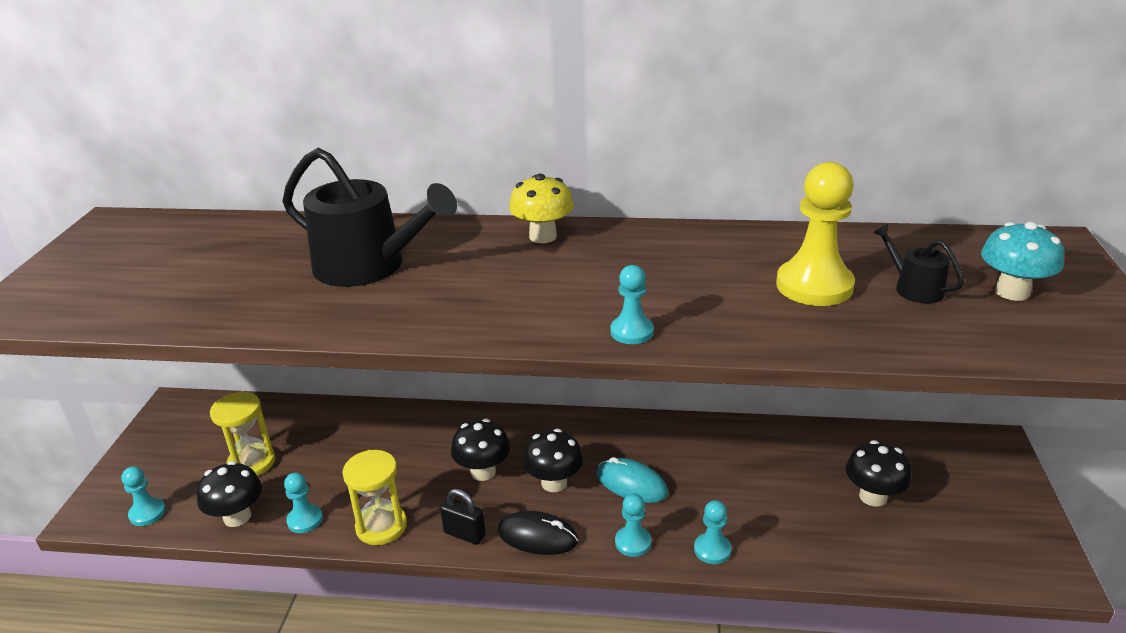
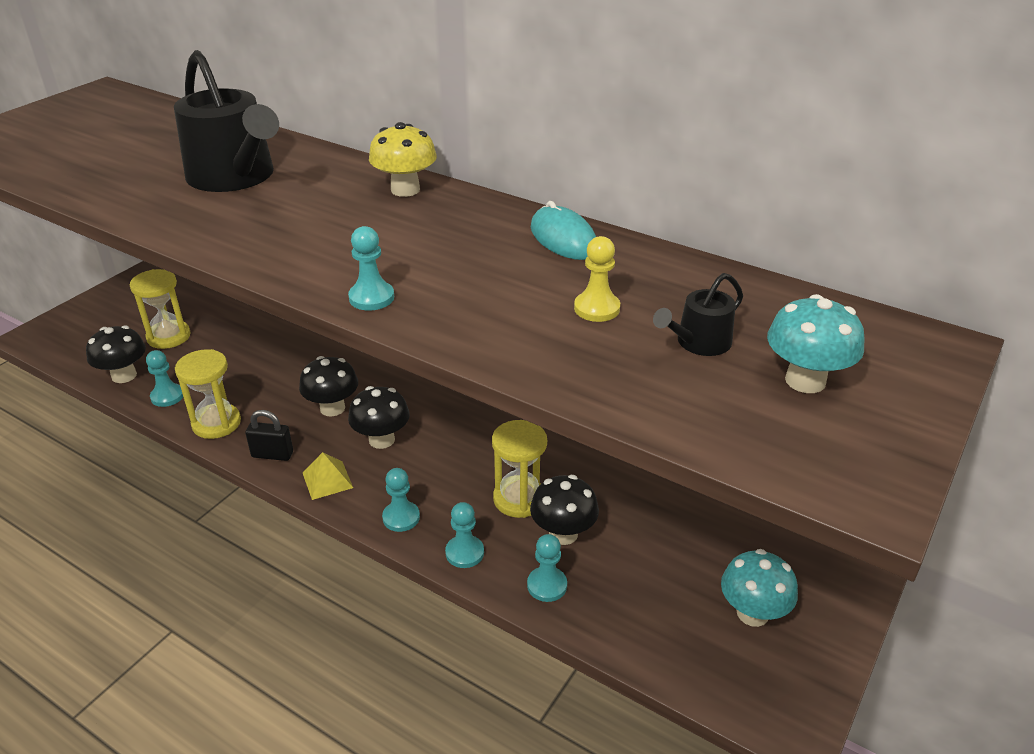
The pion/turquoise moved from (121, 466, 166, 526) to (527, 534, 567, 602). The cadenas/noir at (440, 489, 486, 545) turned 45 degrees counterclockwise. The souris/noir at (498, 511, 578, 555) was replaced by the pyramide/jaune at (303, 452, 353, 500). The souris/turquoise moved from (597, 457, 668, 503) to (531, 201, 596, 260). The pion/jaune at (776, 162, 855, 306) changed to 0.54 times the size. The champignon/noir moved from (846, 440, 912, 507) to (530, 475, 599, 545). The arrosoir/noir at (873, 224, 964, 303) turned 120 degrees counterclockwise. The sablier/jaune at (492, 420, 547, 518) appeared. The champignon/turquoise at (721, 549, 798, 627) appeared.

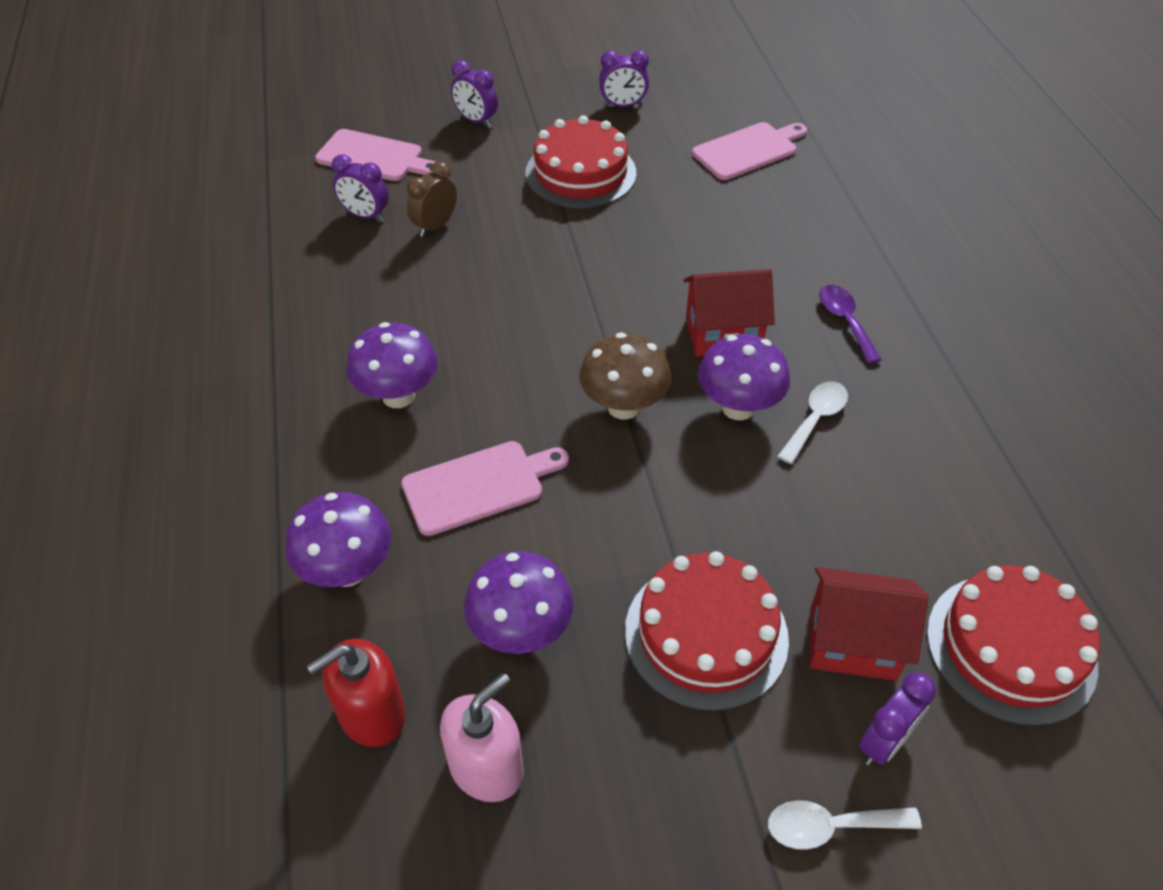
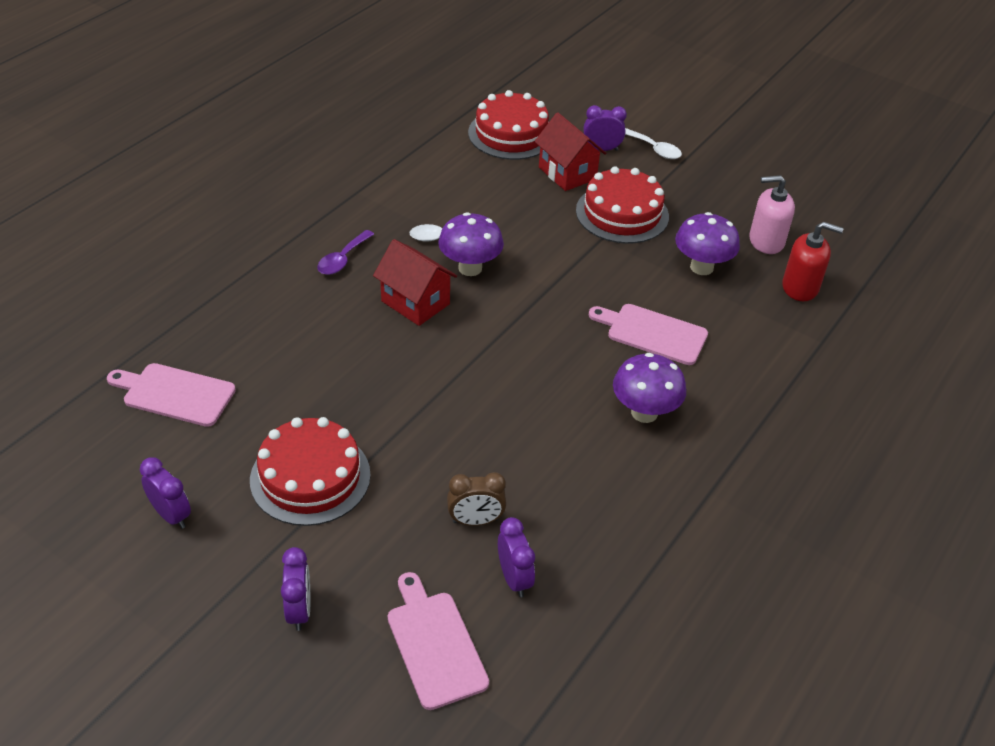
The champignon/violet at (286, 492, 391, 587) disappeared. The champignon/marron at (579, 332, 671, 420) disappeared.

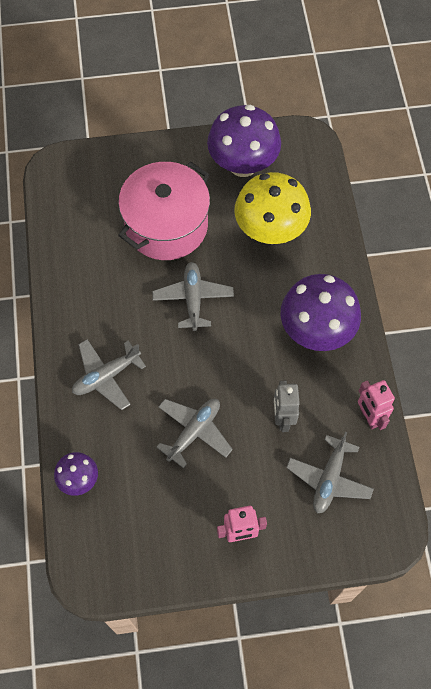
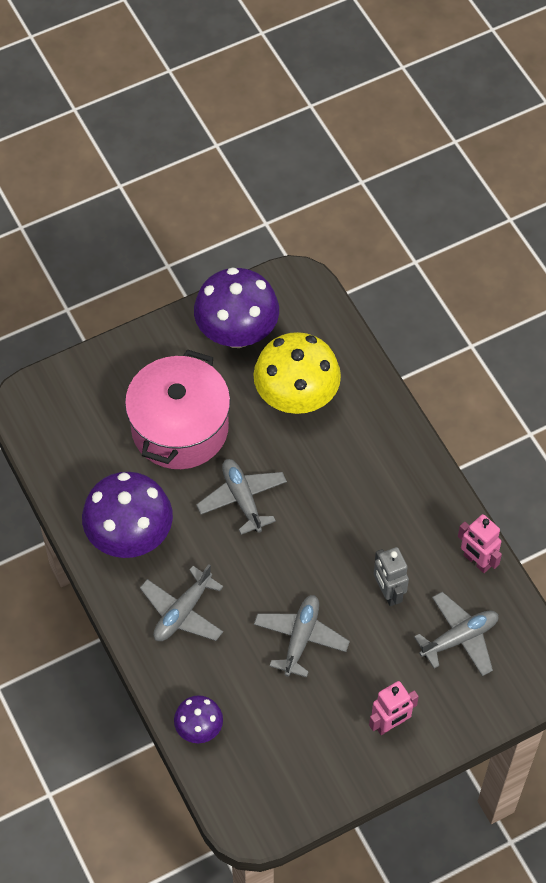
The champignon/violet moved from (281, 274, 361, 351) to (82, 472, 173, 558). The avion/gris at (286, 432, 374, 514) turned 120 degrees counterclockwise.

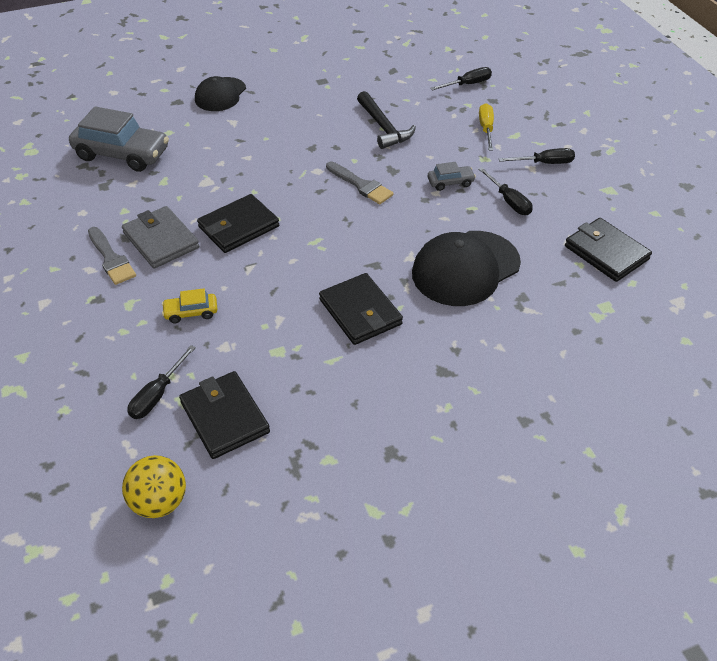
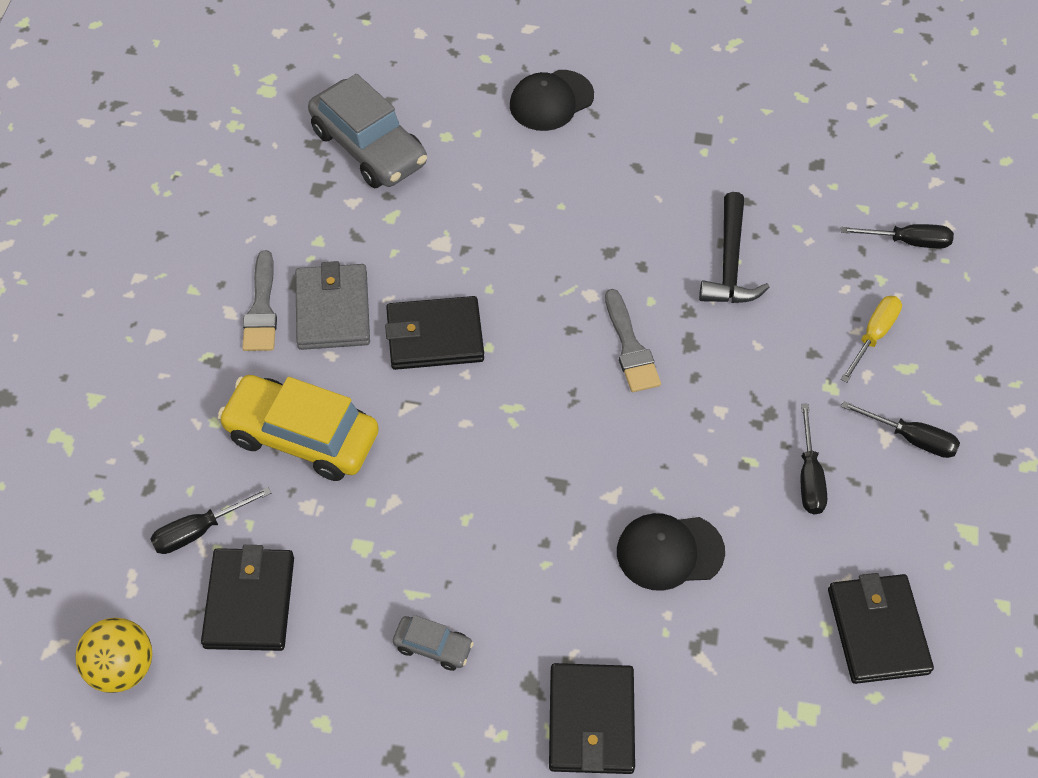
The voiture/jaune at (162, 288, 217, 323) changed to 2.13 times the size. The portefeuille/noir moved from (319, 273, 403, 345) to (549, 663, 635, 774). The casquette/noir at (412, 231, 521, 306) changed to 0.64 times the size. The voiture/gris moved from (428, 162, 476, 191) to (393, 615, 474, 671).

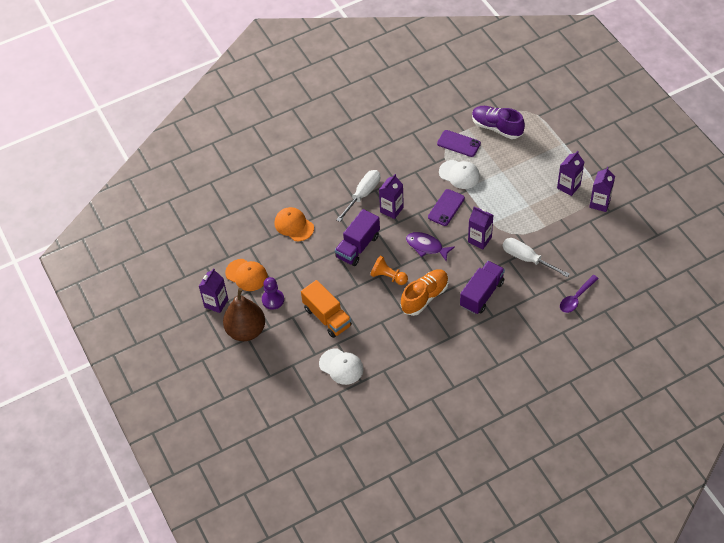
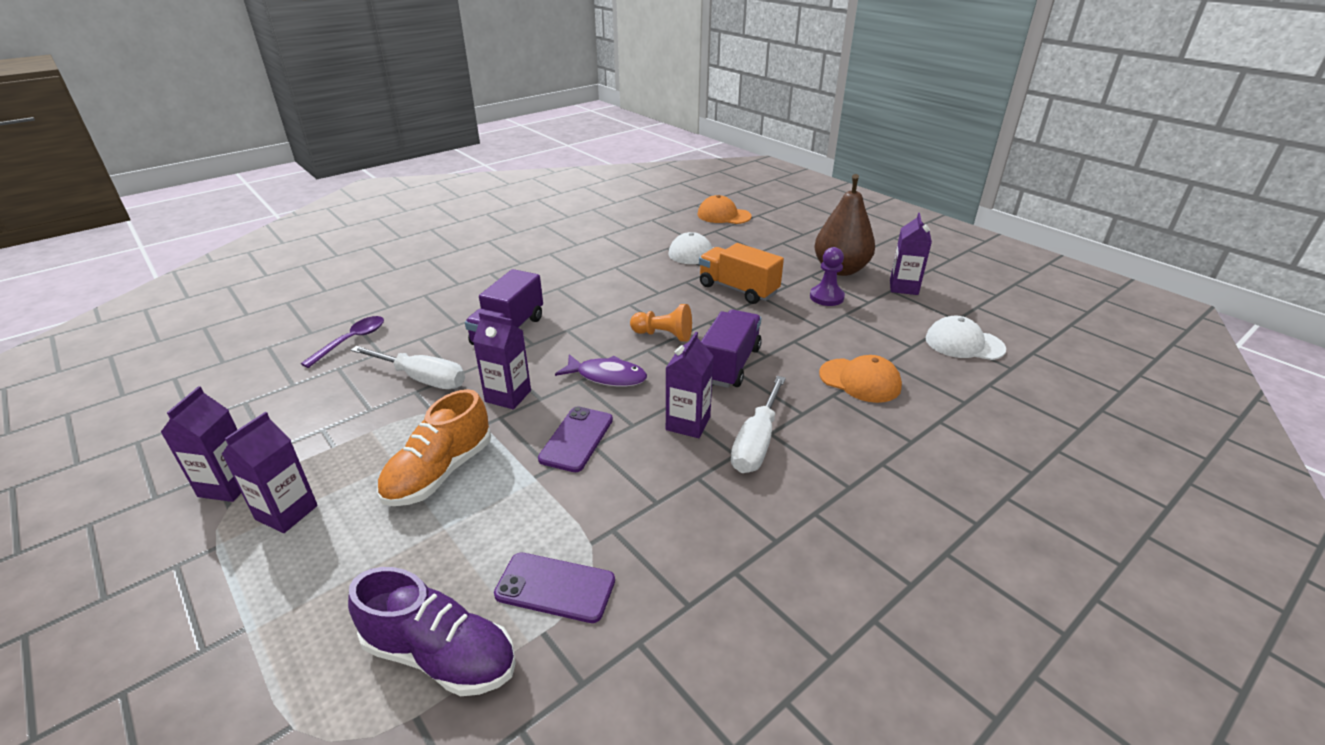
The casquette/orange moved from (225, 259, 268, 291) to (697, 195, 752, 224). The chaussure/orange moved from (401, 269, 449, 316) to (377, 389, 491, 506). The casquette/blanc moved from (439, 160, 480, 189) to (925, 316, 1006, 360).

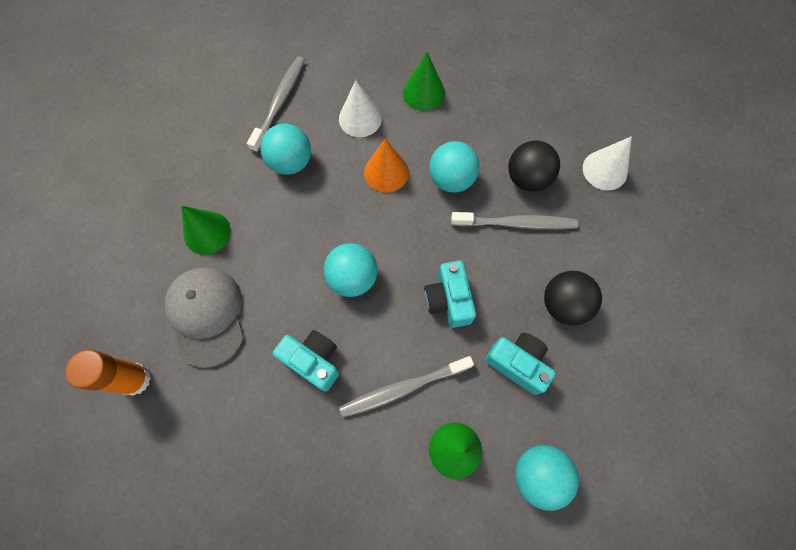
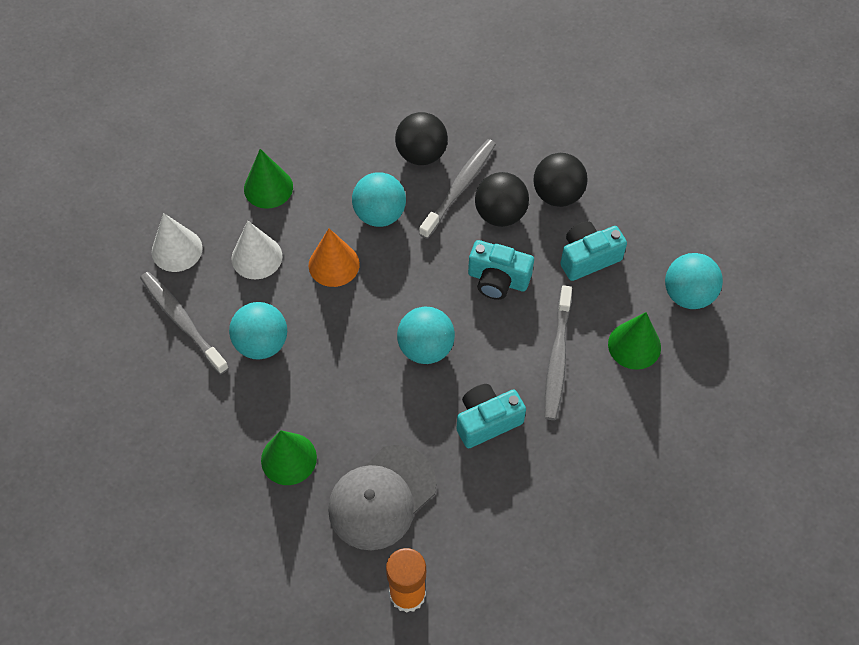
The casquette/gris at (165, 267, 244, 368) turned 60 degrees counterclockwise. The cône/blanc moved from (583, 136, 632, 191) to (152, 213, 203, 272). The balle/noir at (475, 172, 529, 227) appeared.

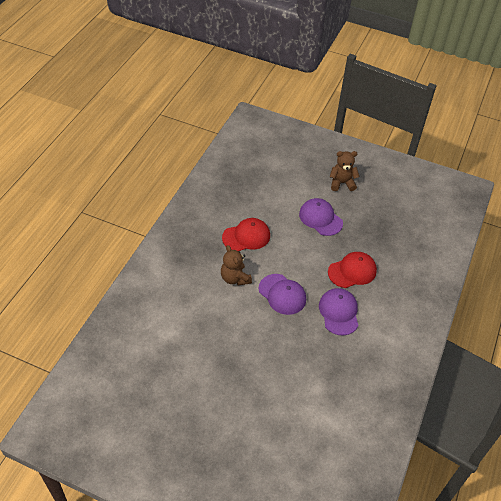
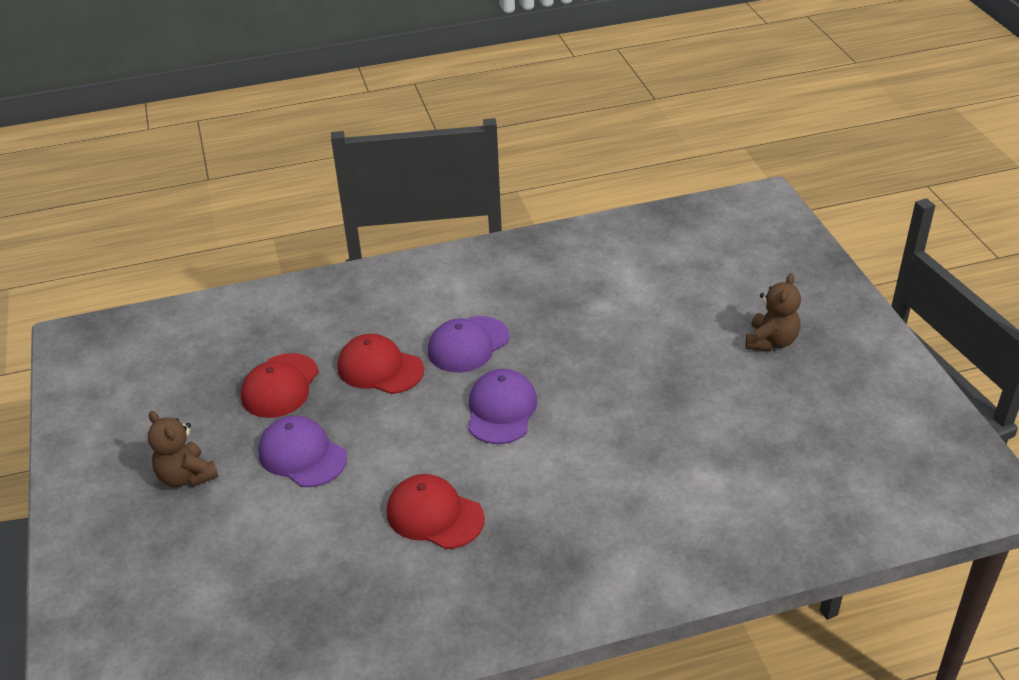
The ours en peluche/marron moved from (221, 245, 252, 286) to (745, 273, 801, 351). The casquette/violet at (299, 198, 343, 236) turned 120 degrees clockwise. The casquette/rouge at (241, 353, 319, 418) appeared.

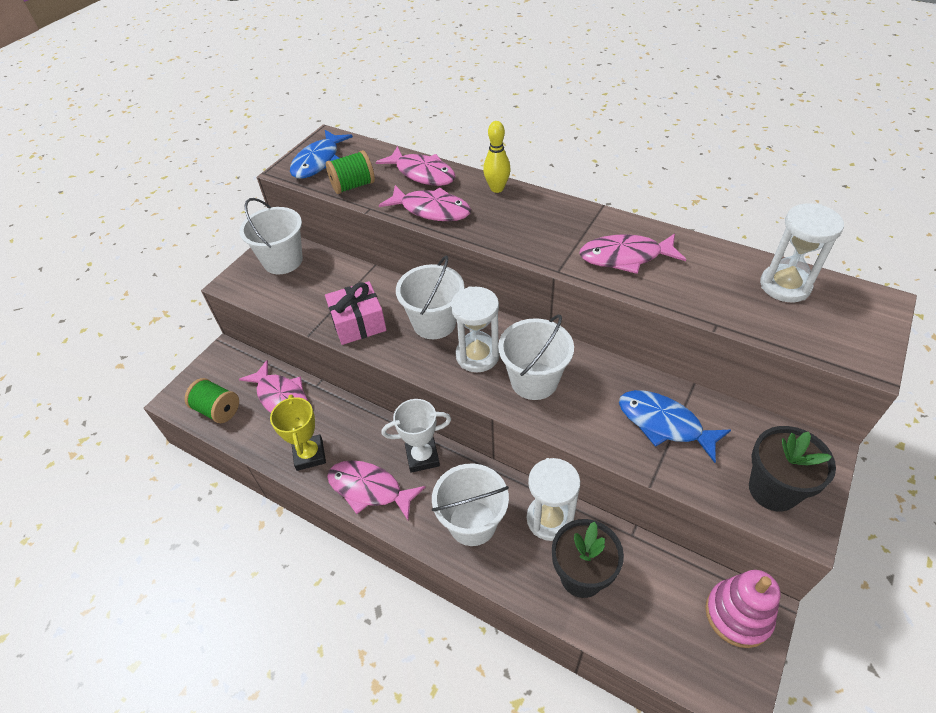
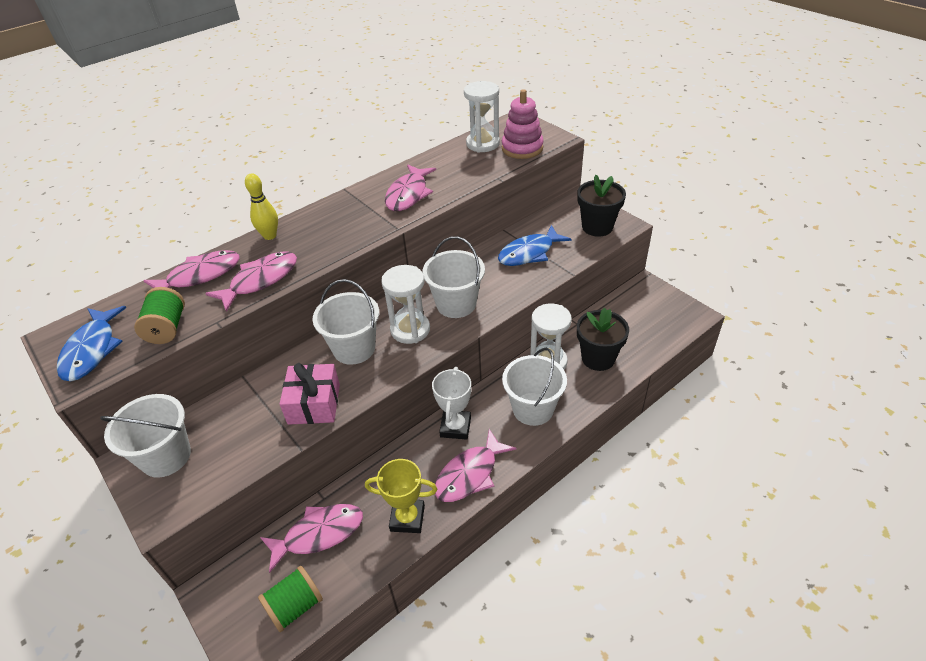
The poisson/bleu at (290, 130, 353, 179) turned 45 degrees clockwise. The jouet à empiler/rose moved from (705, 570, 781, 648) to (502, 89, 544, 159).

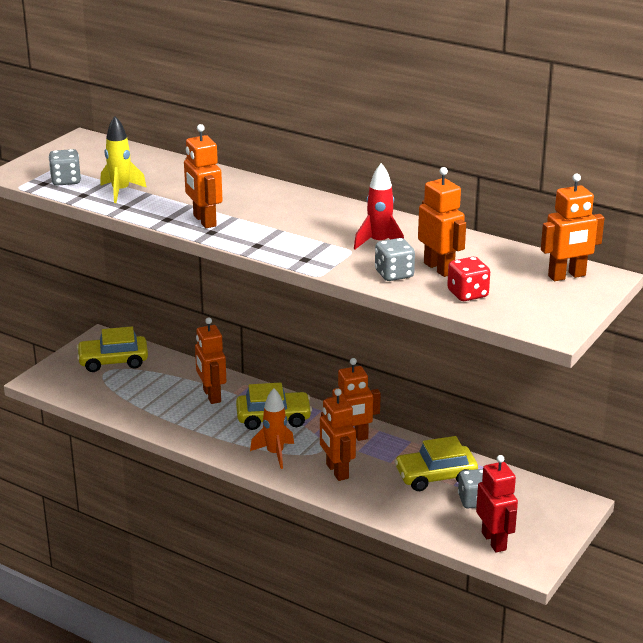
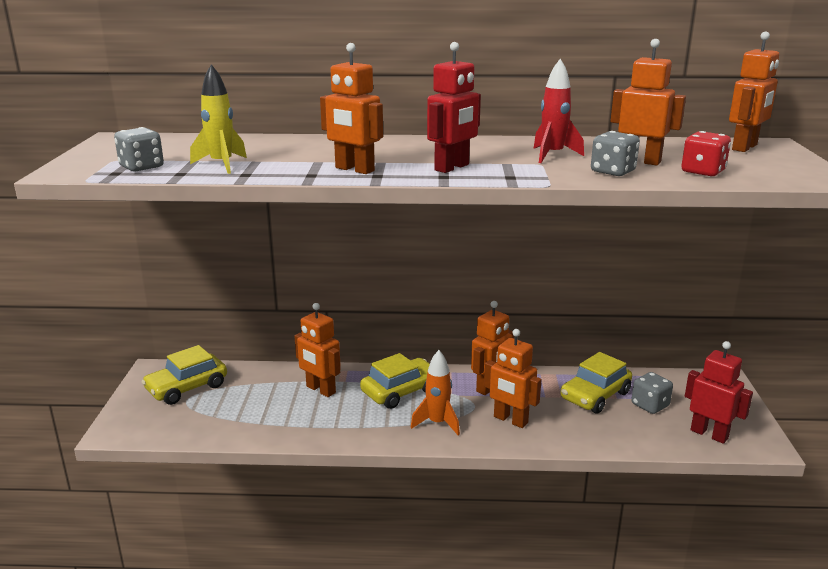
The robot/rouge at (427, 42, 481, 173) appeared.

